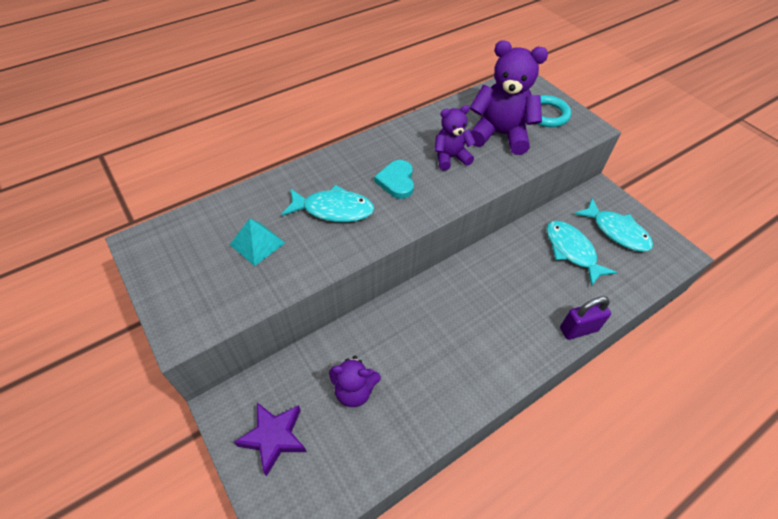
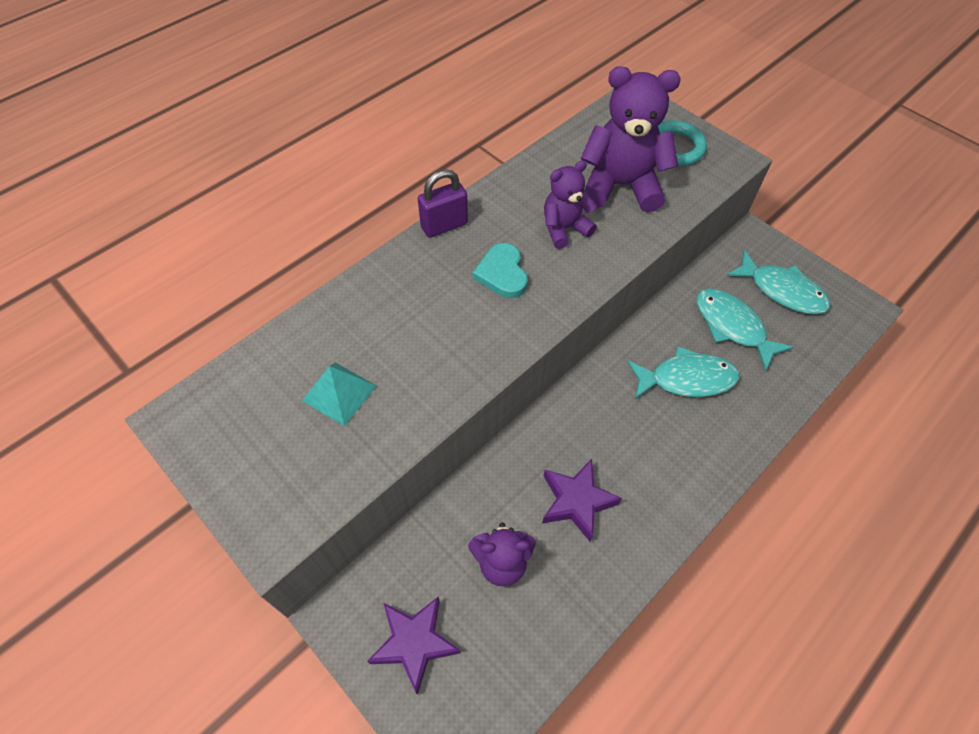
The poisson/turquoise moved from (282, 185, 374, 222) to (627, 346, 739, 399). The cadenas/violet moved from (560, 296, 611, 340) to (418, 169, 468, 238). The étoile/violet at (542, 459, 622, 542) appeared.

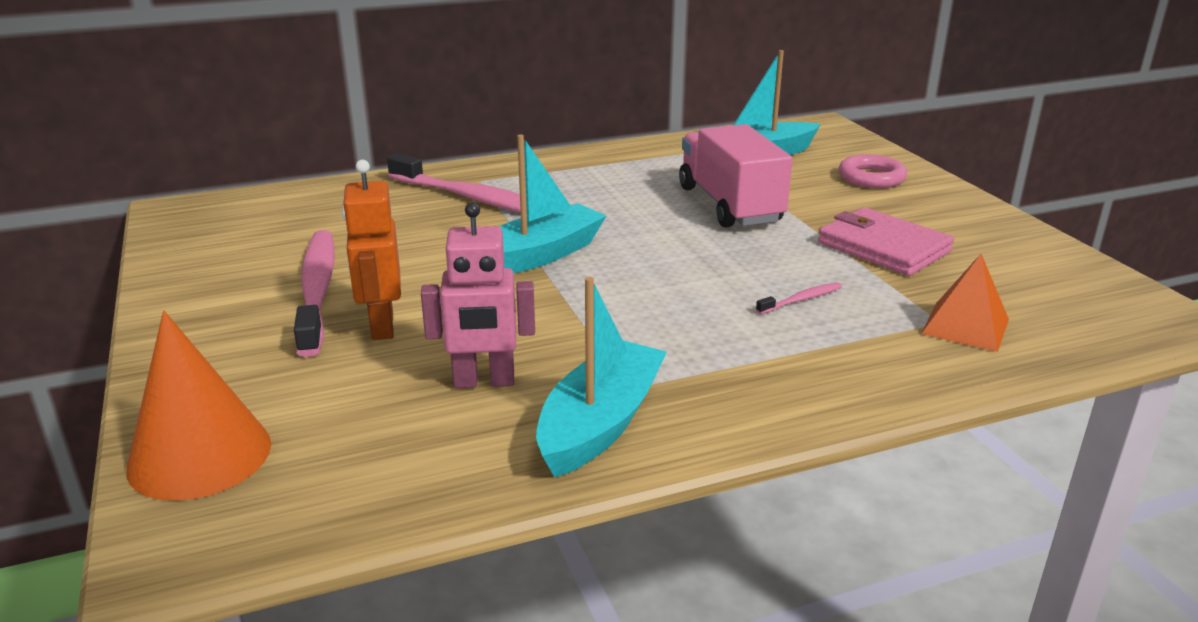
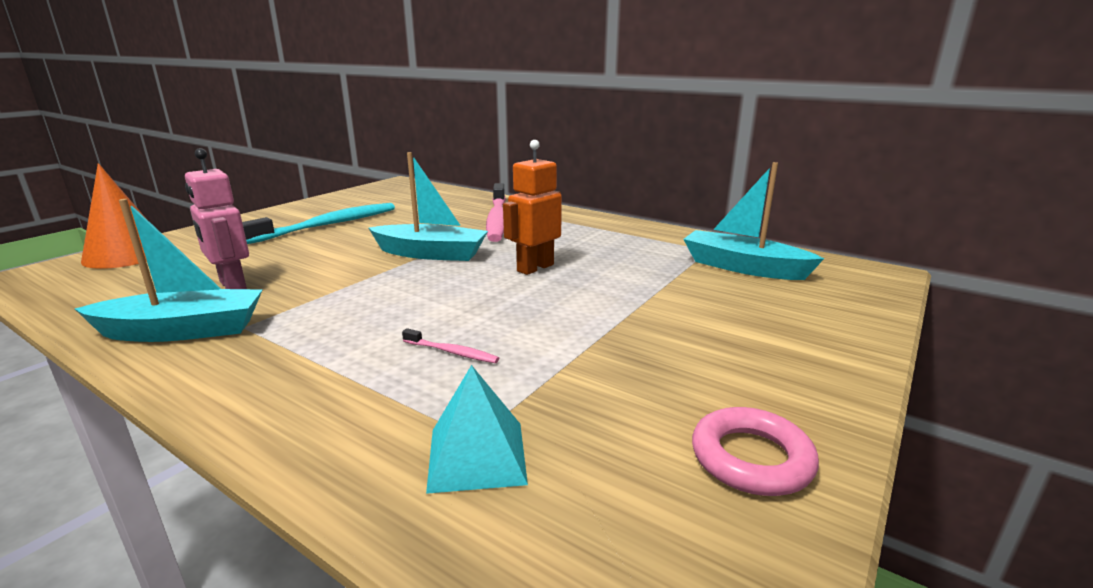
The brosse à dents/rose at (294, 230, 335, 357) became the brosse à dents/turquoise at (242, 203, 395, 244). The robot/orange moved from (342, 160, 401, 340) to (503, 140, 562, 275). The camion/rose at (679, 124, 793, 228) disappeared. The portefeuille/rose at (818, 207, 954, 276) disappeared. The anneau/rose moved from (839, 154, 907, 188) to (692, 407, 819, 496). The pyramide/orange at (921, 254, 1009, 352) became the pyramide/turquoise at (426, 365, 528, 494).

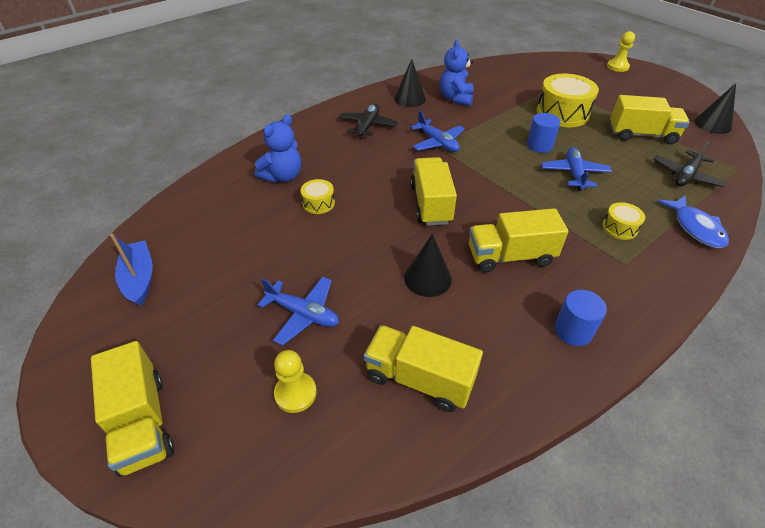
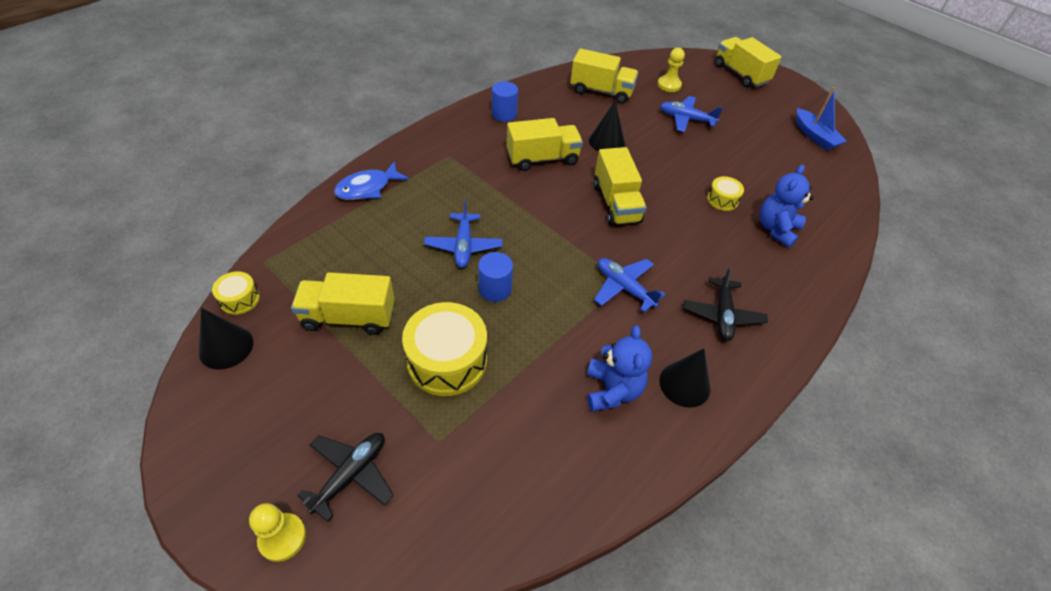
The tambour/jaune moved from (602, 202, 645, 240) to (212, 271, 260, 315). The avion/noir moved from (653, 141, 727, 187) to (297, 433, 394, 522). The poisson/bleu at (657, 195, 729, 248) turned 105 degrees counterclockwise.

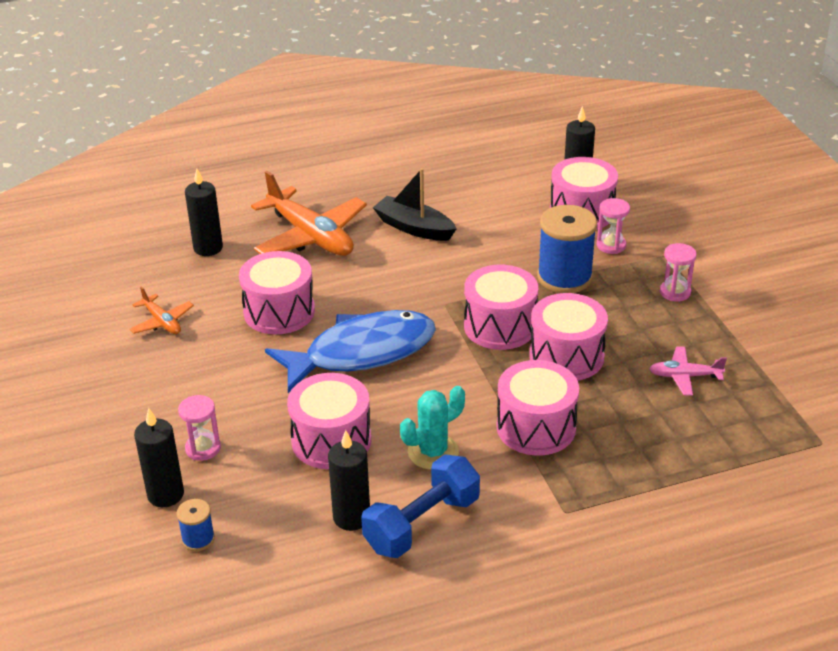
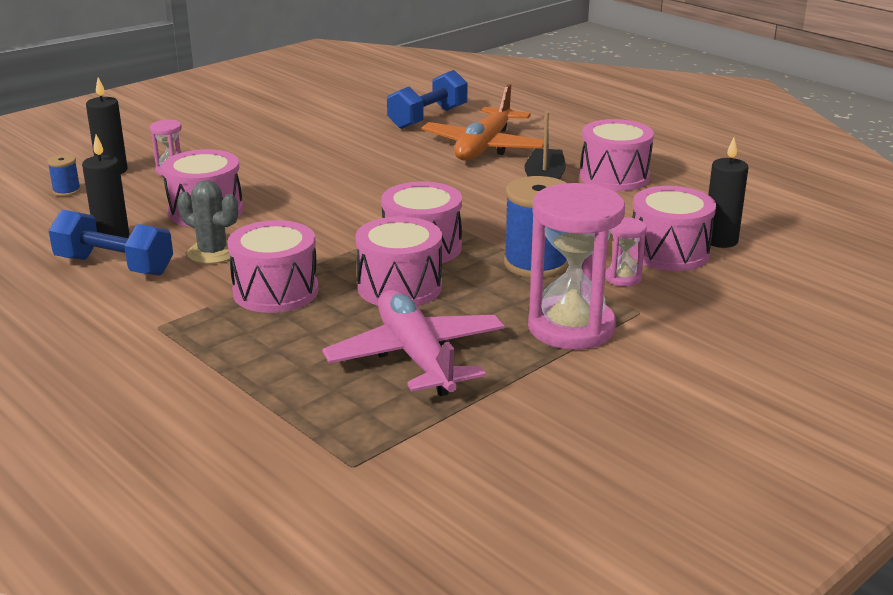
The avion/orange at (130, 286, 194, 334) disappeared. The bougie/noir at (185, 168, 223, 256) was replaced by the haltère/bleu at (387, 70, 468, 129). The tambour/rose moved from (239, 251, 315, 334) to (580, 119, 654, 191). The poisson/bleu at (265, 310, 436, 393) disappeared. The cactus/turquoise at (400, 386, 465, 470) became the cactus/gris at (177, 180, 238, 264). The avion/rose at (649, 347, 727, 396) changed to 2.05 times the size. The sablier/rose at (660, 243, 697, 301) changed to 2.20 times the size.

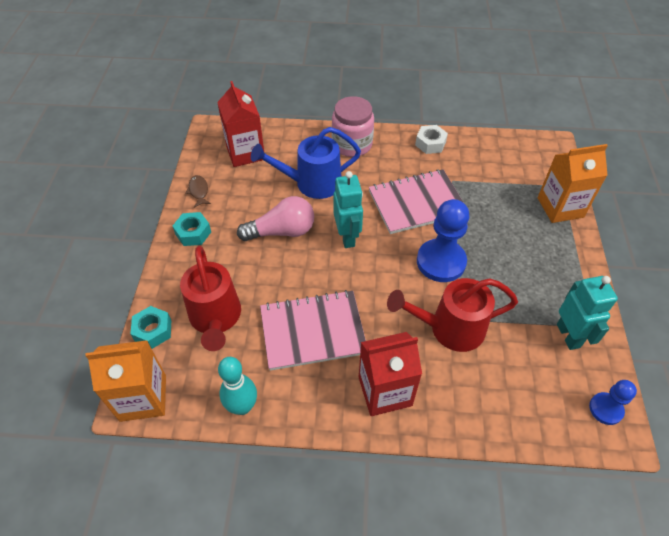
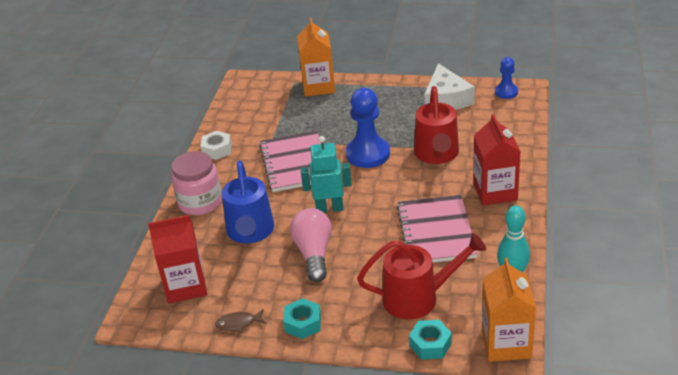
The robot/turquoise at (557, 276, 618, 350) was replaced by the fromage/blanc at (424, 63, 475, 110).

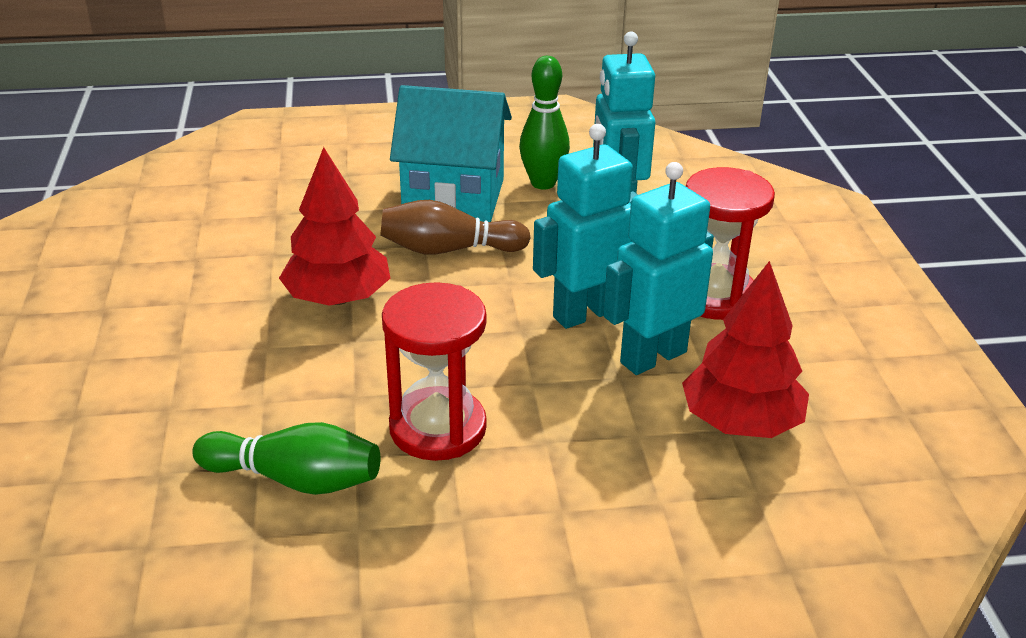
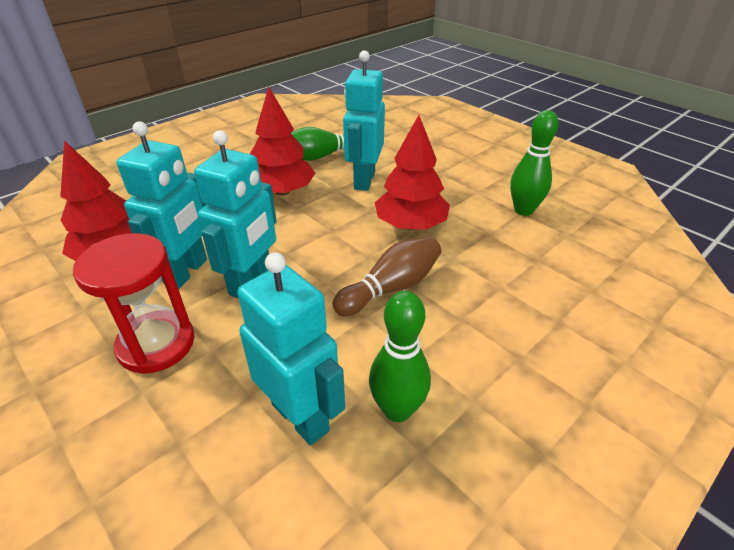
The sablier/rouge at (382, 282, 487, 461) was replaced by the arbre/rouge at (250, 87, 315, 196). The maison/turquoise at (390, 85, 512, 222) disappeared. The robot/turquoise at (343, 50, 385, 191) appeared. The quille/vert at (510, 110, 559, 216) appeared.

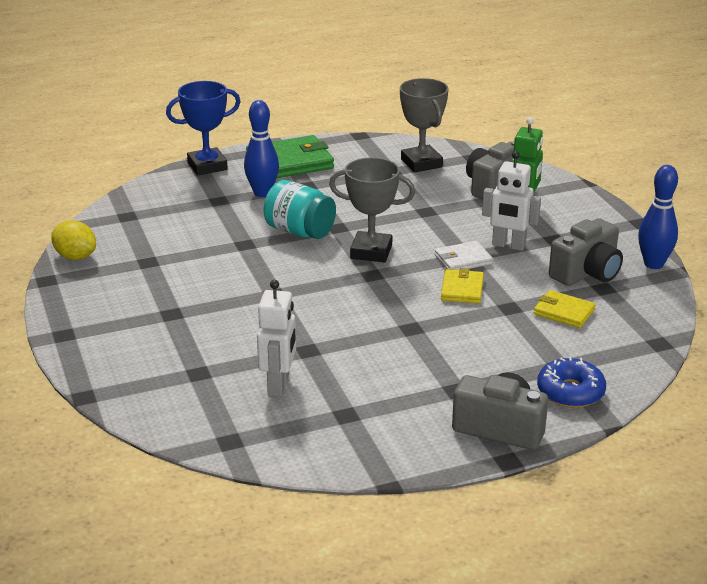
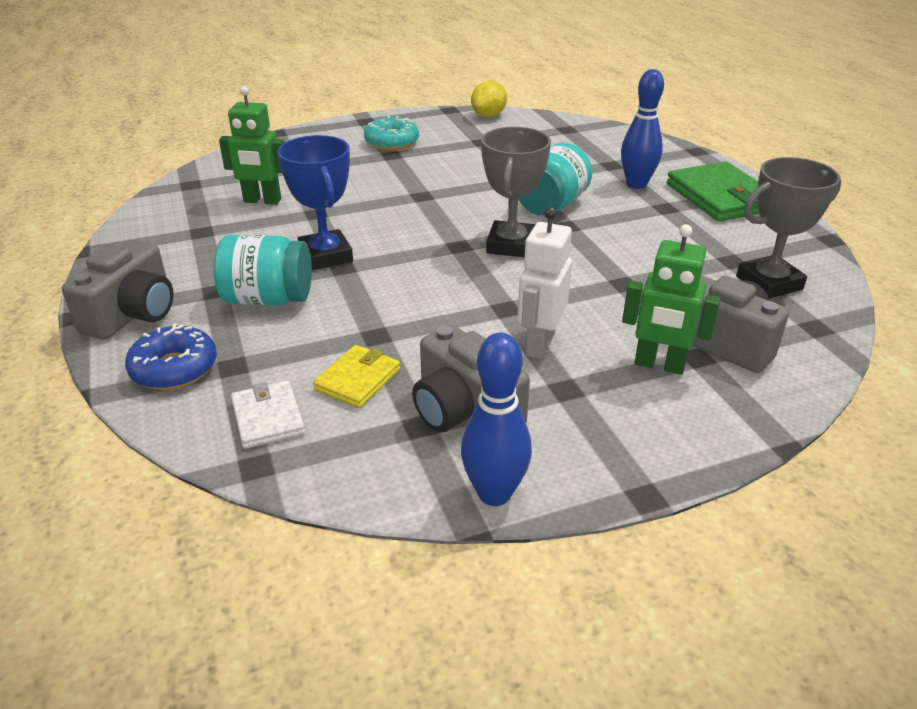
The trophée/bleu moved from (166, 81, 241, 175) to (277, 135, 353, 270). The robot/blanc at (257, 280, 296, 396) became the robot/vert at (219, 86, 284, 205). The portefeuille/blanc moved from (435, 241, 493, 270) to (231, 380, 305, 449). The portefeuille/jaune at (441, 268, 484, 304) disappeared. The bocal/turquoise at (214, 234, 312, 305) appeared. The beignet/turquoise at (364, 116, 419, 150) appeared.

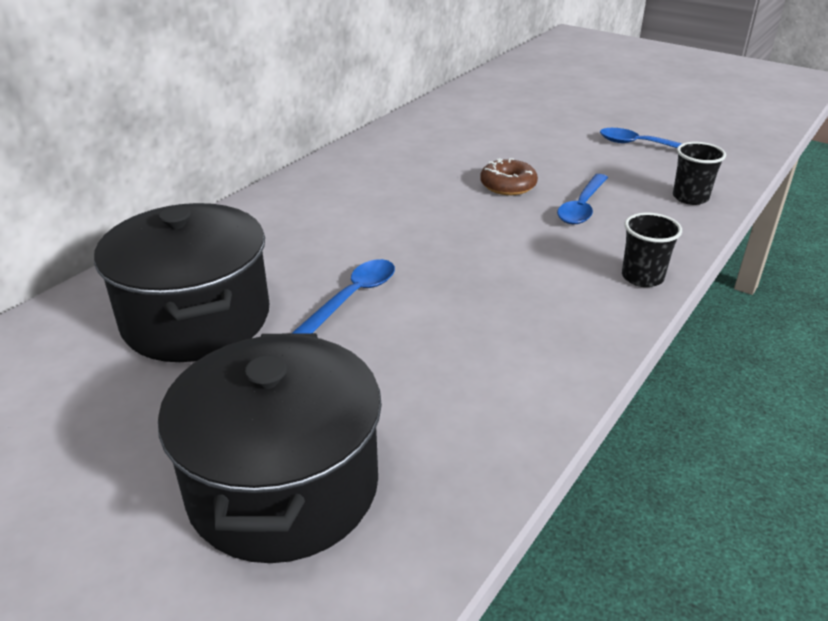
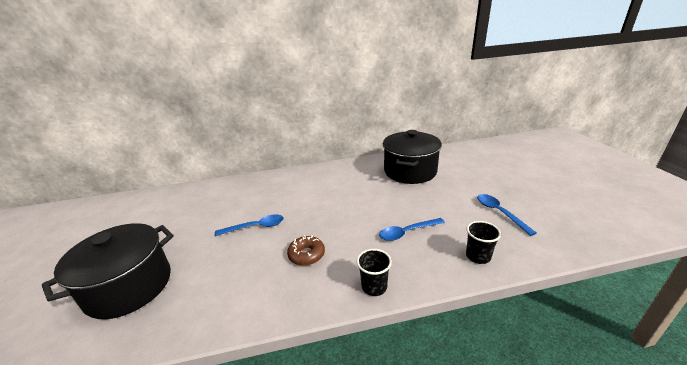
The marmite/noir moved from (94, 203, 269, 362) to (383, 130, 442, 184). The beignet/marron moved from (480, 158, 538, 195) to (287, 235, 325, 266).

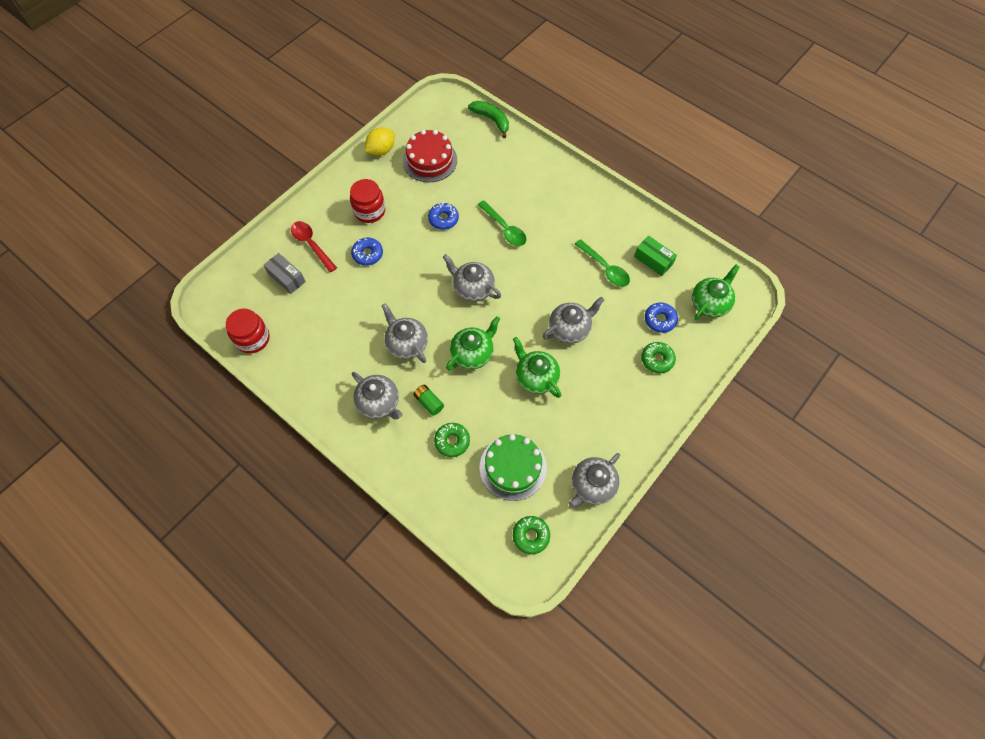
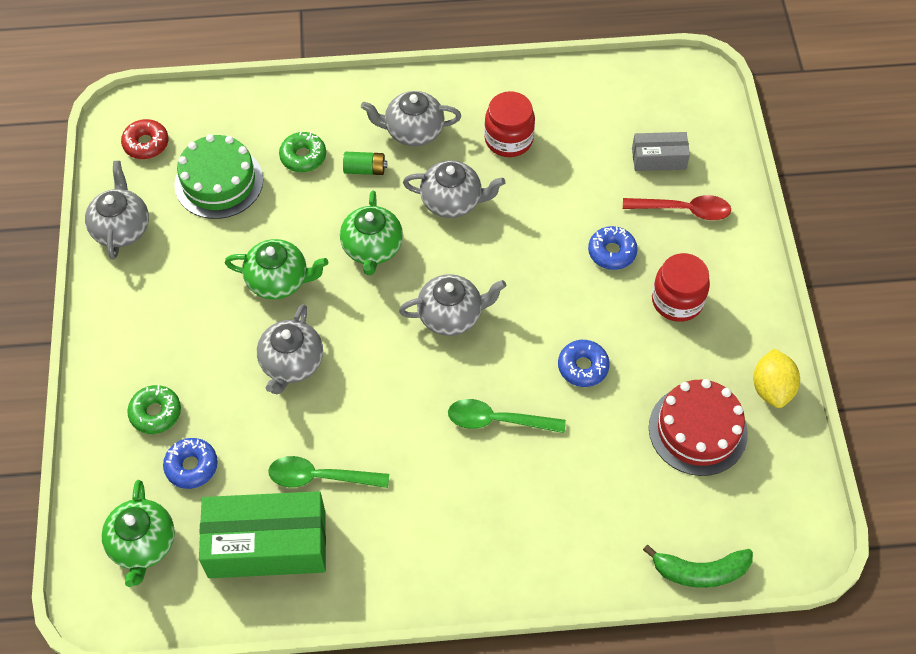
The bocal/rouge moved from (226, 308, 270, 353) to (484, 91, 535, 157). The beignet/vert at (513, 516, 550, 554) became the beignet/rouge at (121, 119, 169, 159). The boîte/vert at (634, 236, 677, 276) changed to 1.90 times the size.

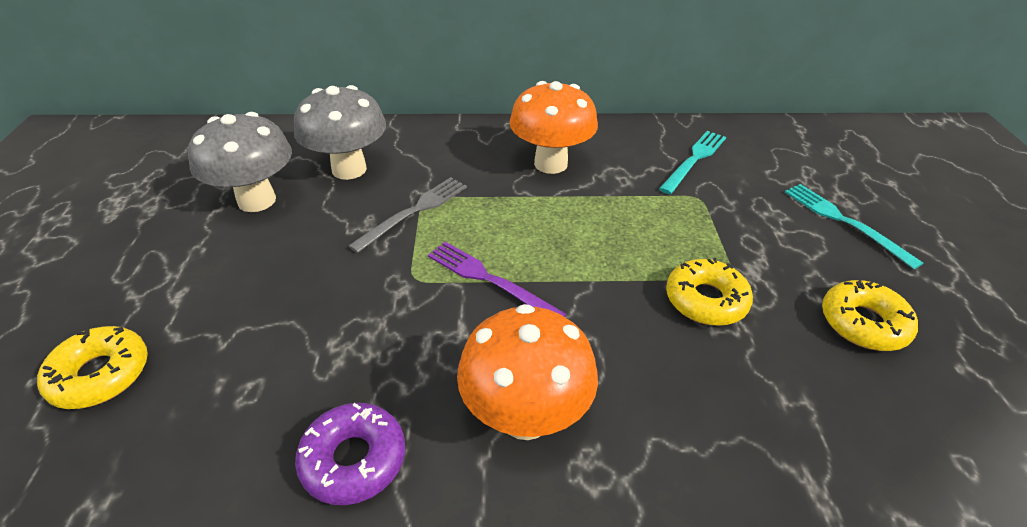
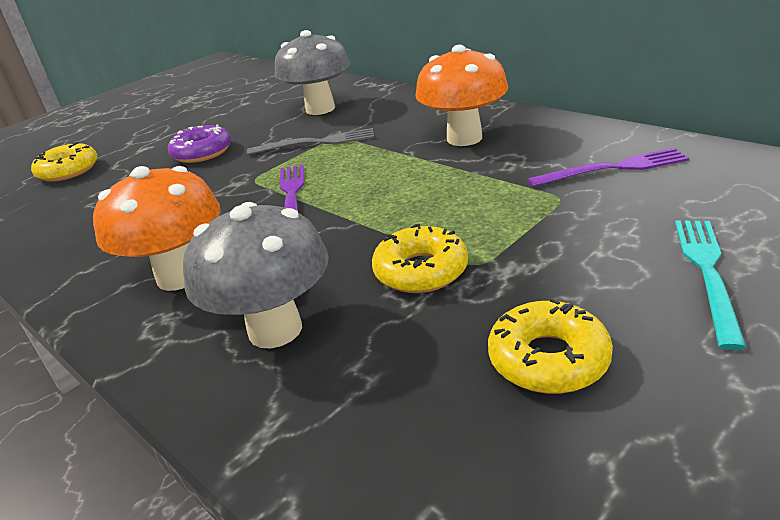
The champignon/gris moved from (188, 112, 292, 212) to (183, 202, 329, 348). The beignet/violet moved from (295, 403, 405, 505) to (168, 124, 231, 163). The fourchette/turquoise at (659, 131, 726, 194) became the fourchette/violet at (528, 148, 689, 187).

